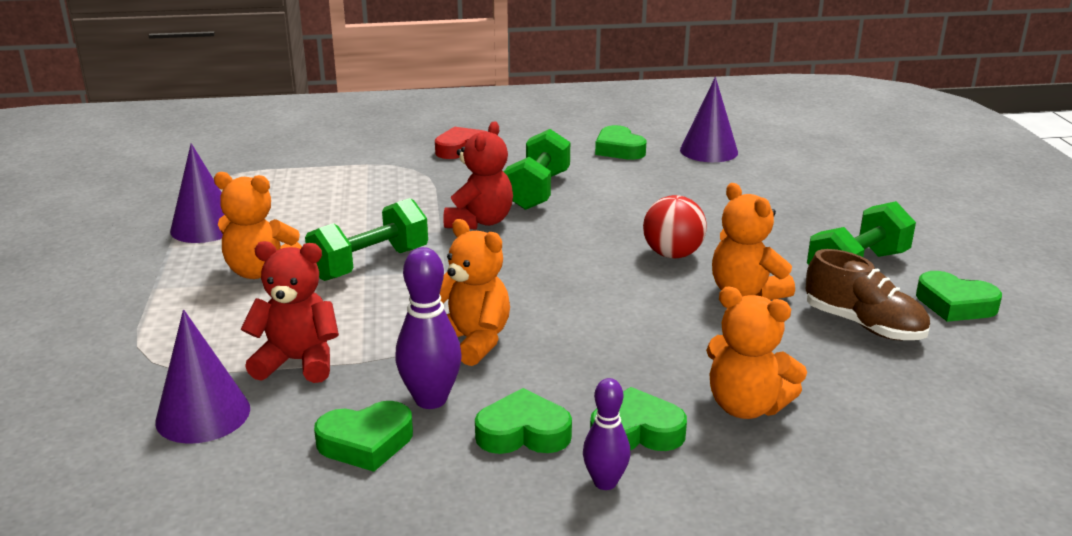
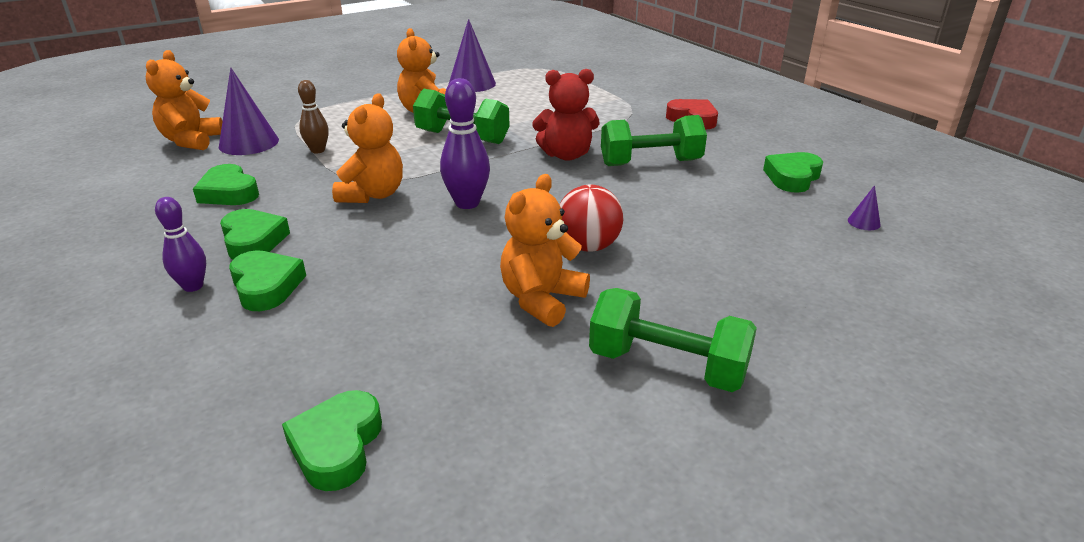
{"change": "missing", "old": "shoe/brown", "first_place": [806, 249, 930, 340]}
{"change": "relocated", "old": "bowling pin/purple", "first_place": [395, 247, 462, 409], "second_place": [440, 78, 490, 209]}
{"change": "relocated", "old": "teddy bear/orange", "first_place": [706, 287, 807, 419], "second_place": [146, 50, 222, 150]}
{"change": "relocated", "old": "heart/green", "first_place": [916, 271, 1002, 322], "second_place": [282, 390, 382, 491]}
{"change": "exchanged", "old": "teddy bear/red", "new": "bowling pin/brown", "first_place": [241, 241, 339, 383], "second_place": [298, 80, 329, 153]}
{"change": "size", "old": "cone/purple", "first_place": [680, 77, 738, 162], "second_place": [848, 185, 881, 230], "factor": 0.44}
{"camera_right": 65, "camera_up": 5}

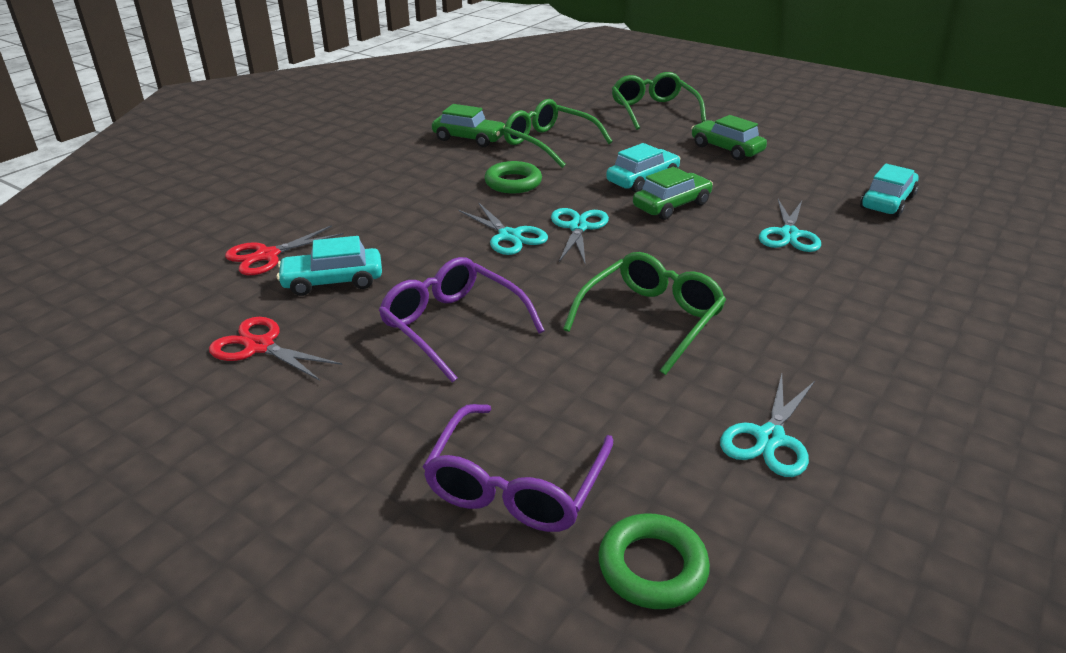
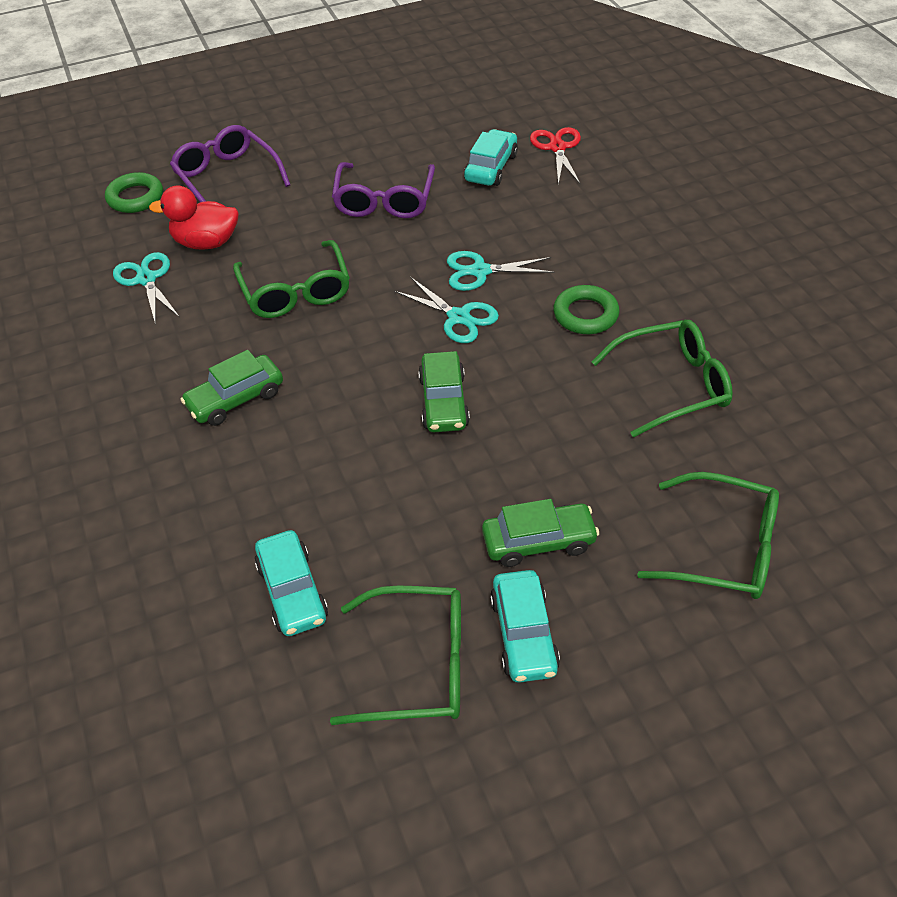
{"change": "missing", "old": "scissors/red", "first_place": [209, 317, 342, 381]}
{"change": "missing", "old": "scissors/turquoise", "first_place": [759, 199, 821, 252]}
{"change": "appeared", "new": "duck/red", "second_place": [149, 185, 238, 250]}
{"change": "appeared", "new": "glasses/green", "second_place": [330, 586, 461, 725]}
{"change": "relocated", "old": "car/green", "first_place": [432, 104, 505, 147], "second_place": [180, 350, 283, 426]}
{"change": "relocated", "old": "car/turquoise", "first_place": [606, 143, 680, 193], "second_place": [490, 570, 560, 683]}
{"change": "spun", "old": "glasses/purple", "first_place": [379, 257, 545, 383], "second_place": [332, 162, 435, 218], "degrees": 105}
{"camera_right": 125, "camera_up": 15}

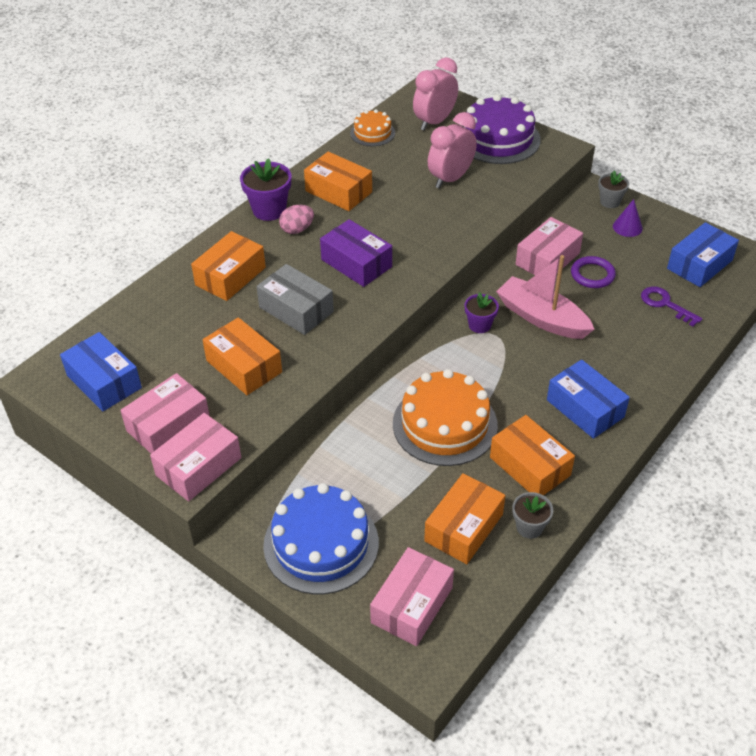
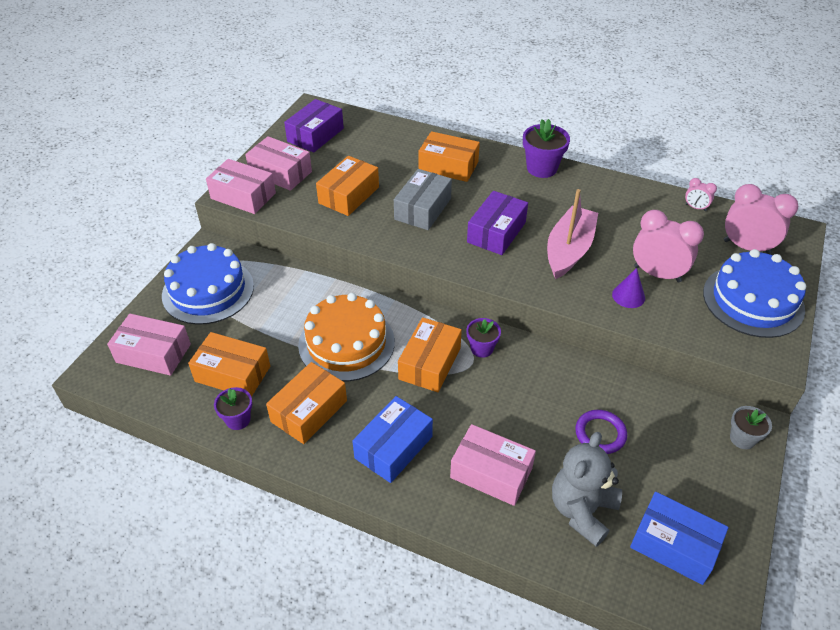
{"change": "missing", "old": "egg/pink", "first_place": [279, 205, 314, 234]}
{"change": "relocated", "old": "box/orange", "first_place": [304, 152, 372, 211], "second_place": [398, 317, 462, 392]}
{"change": "relocated", "old": "boat/pink", "first_place": [496, 255, 594, 339], "second_place": [547, 189, 598, 279]}
{"change": "relocated", "old": "box/pink", "first_place": [516, 217, 583, 275], "second_place": [450, 424, 536, 506]}
{"change": "relocated", "old": "cone/purple", "first_place": [613, 199, 643, 237], "second_place": [612, 268, 645, 308]}
{"change": "exchanged", "old": "cake/orange", "new": "clock/pink", "first_place": [350, 109, 395, 146], "second_place": [685, 178, 717, 211]}
{"change": "exchanged", "old": "key/purple", "new": "teddy bear/grey", "first_place": [641, 286, 702, 327], "second_place": [552, 432, 622, 547]}
{"change": "colour", "old": "box/blue", "new": "box/purple", "first_place": [60, 332, 142, 411], "second_place": [284, 99, 344, 153]}
{"change": "colour", "old": "cake/purple", "new": "cake/blue", "first_place": [463, 94, 541, 164], "second_place": [703, 249, 806, 338]}
{"change": "colour", "old": "flower pot/grey", "new": "flower pot/purple", "first_place": [512, 492, 553, 539], "second_place": [214, 387, 252, 430]}
{"camera_right": 75, "camera_up": 0}

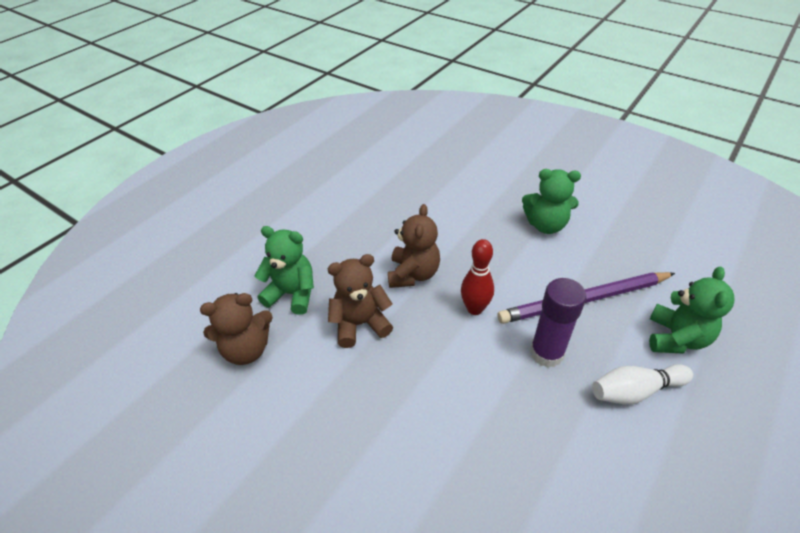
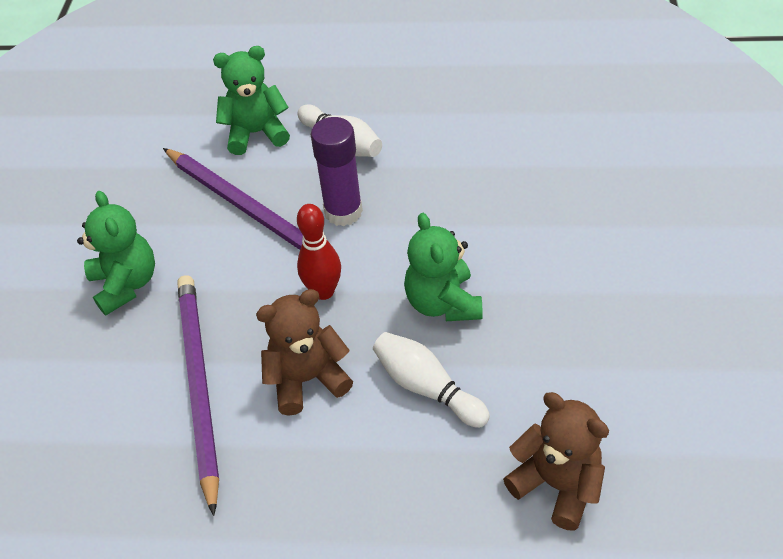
{"change": "appeared", "new": "pencil/purple", "second_place": [177, 275, 219, 516]}
{"change": "relocated", "old": "teddy bear/green", "first_place": [255, 226, 314, 315], "second_place": [404, 213, 483, 321]}
{"change": "exchanged", "old": "teddy bear/brown", "new": "bowling pin/white", "first_place": [328, 254, 393, 348], "second_place": [373, 332, 490, 428]}
{"camera_right": -120, "camera_up": 5}

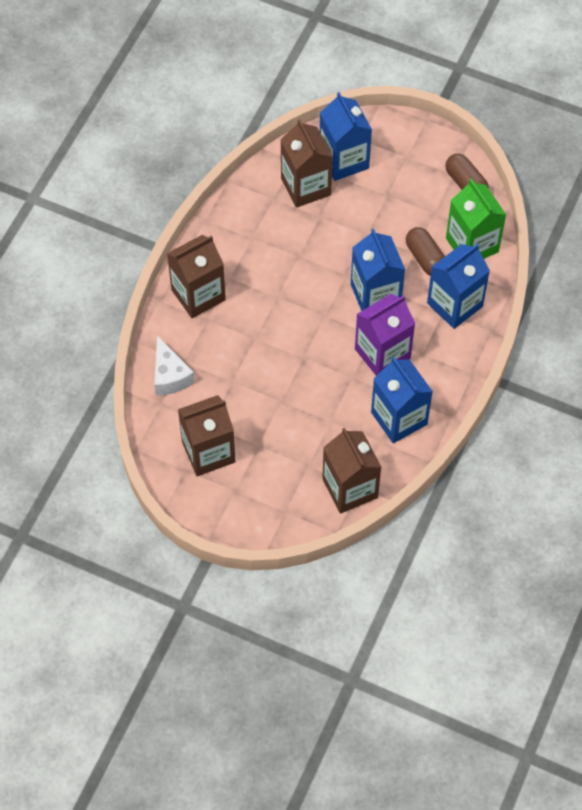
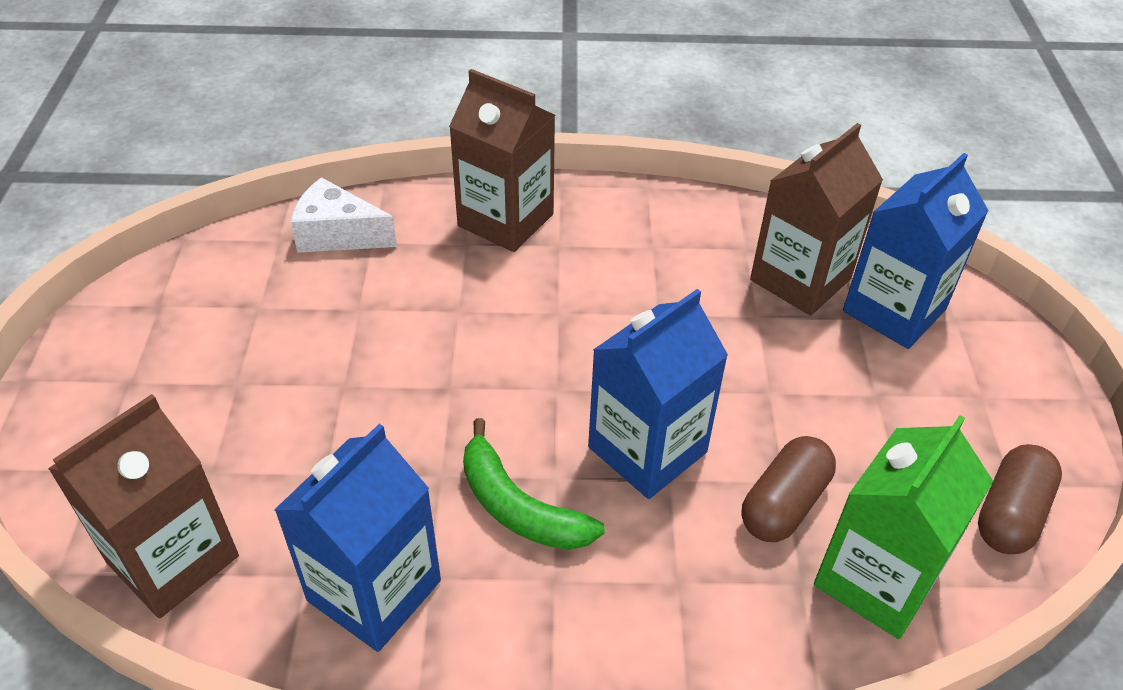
{"change": "missing", "old": "carton/brown", "first_place": [178, 395, 236, 476]}
{"change": "missing", "old": "carton/blue", "first_place": [427, 244, 490, 329]}
{"change": "exchanged", "old": "carton/purple", "new": "banana/green", "first_place": [355, 294, 415, 376], "second_place": [463, 418, 605, 550]}
{"change": "spun", "old": "cheese/white", "first_place": [154, 336, 195, 396], "second_place": [290, 177, 397, 253], "degrees": 60}
{"camera_right": 65, "camera_up": -15}

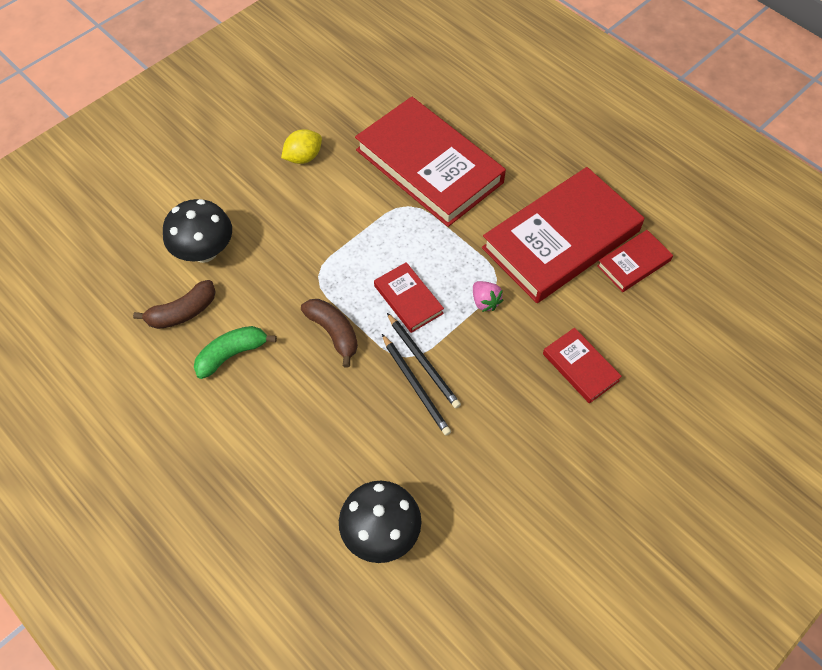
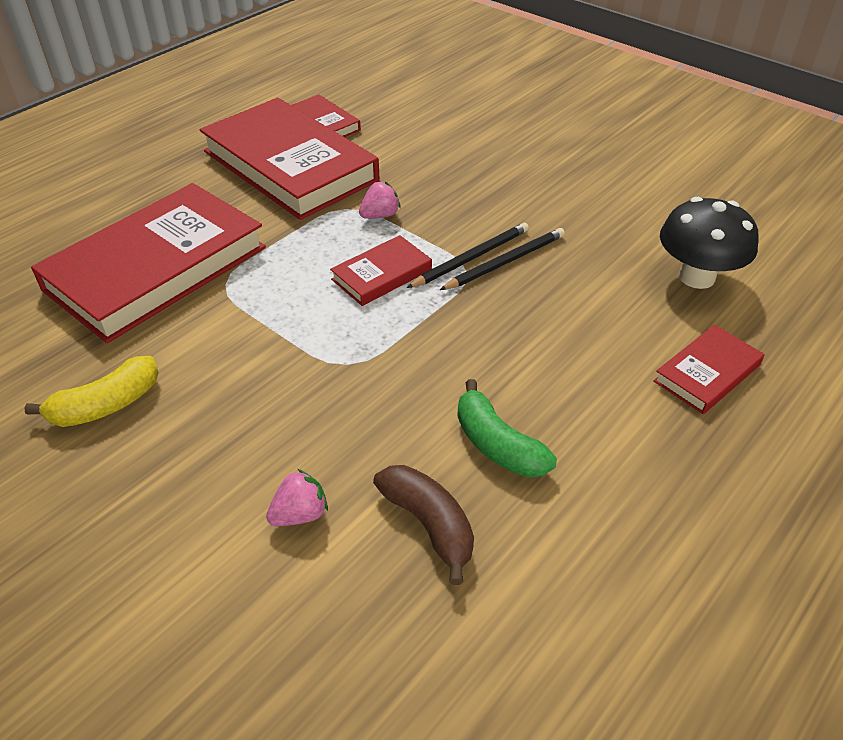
{"change": "missing", "old": "banana/brown", "first_place": [301, 299, 358, 368]}
{"change": "relocated", "old": "book/red", "first_place": [543, 328, 622, 404], "second_place": [653, 325, 765, 414]}
{"change": "exchanged", "old": "mushroom/black", "new": "strawberry/pink", "first_place": [163, 199, 232, 263], "second_place": [266, 469, 328, 526]}
{"change": "exchanged", "old": "lemon/yellow", "new": "banana/yellow", "first_place": [281, 129, 322, 164], "second_place": [24, 356, 159, 427]}
{"camera_right": -95, "camera_up": -15}

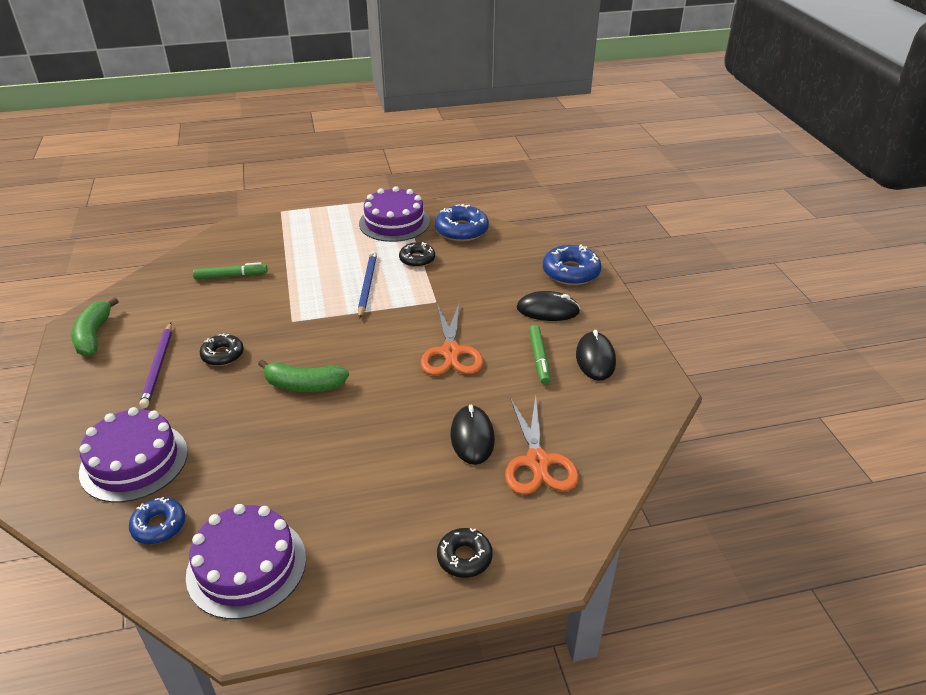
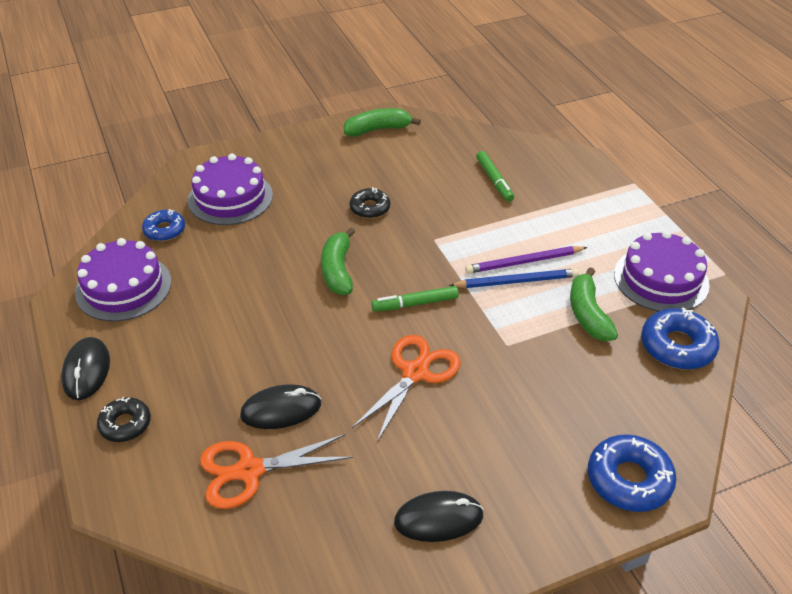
{"change": "relocated", "old": "pencil/purple", "first_place": [139, 322, 172, 408], "second_place": [465, 246, 588, 274]}
{"change": "relocated", "old": "mouse/black", "first_place": [517, 291, 580, 321], "second_place": [61, 337, 110, 400]}
{"change": "relocated", "old": "marker/green", "first_place": [529, 325, 551, 385], "second_place": [371, 286, 459, 311]}
{"change": "exchanged", "old": "donut/black", "new": "banana/green", "first_place": [399, 242, 435, 267], "second_place": [570, 267, 618, 341]}
{"change": "spun", "old": "scissors/orange", "first_place": [421, 304, 483, 375], "second_place": [352, 335, 461, 442], "degrees": 135}
{"camera_right": 80, "camera_up": 5}

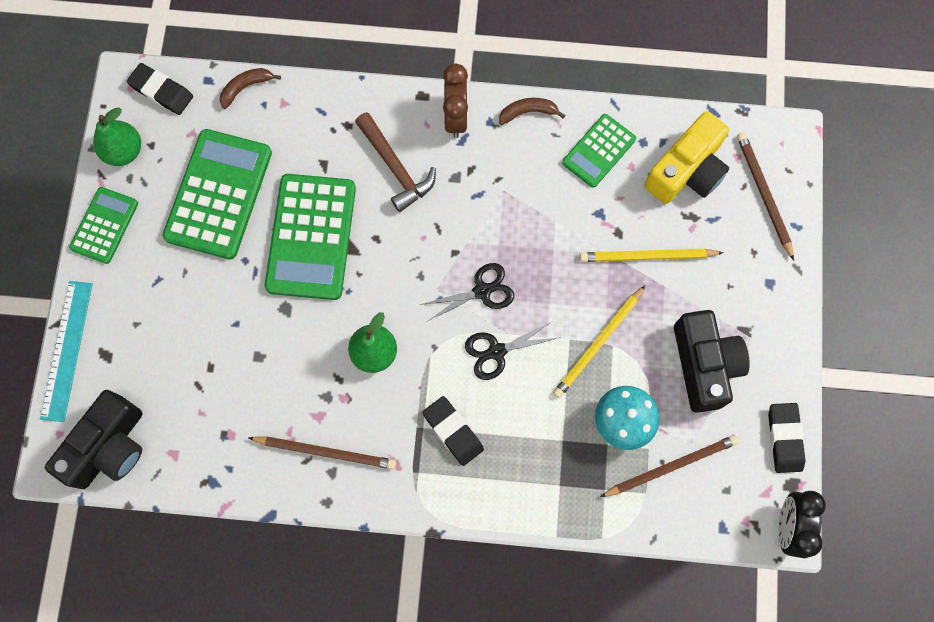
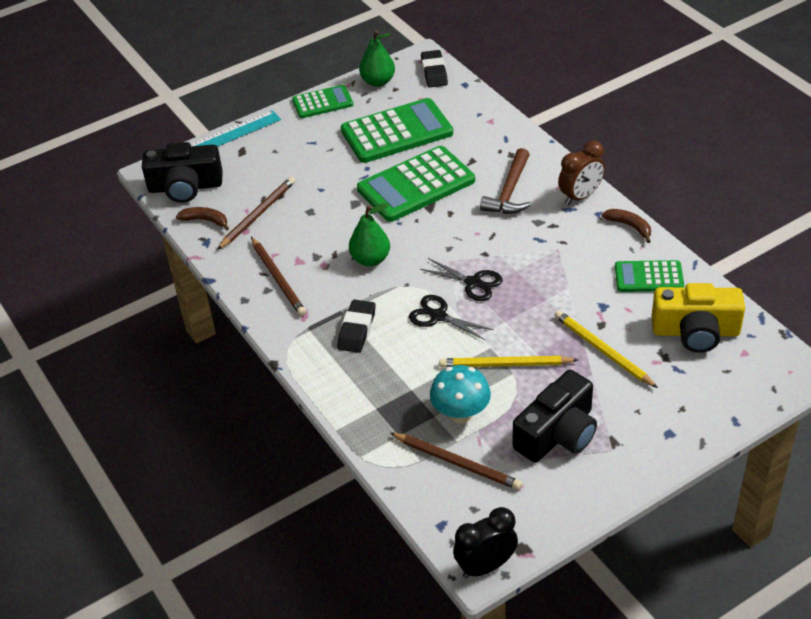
{"change": "missing", "old": "eraser/black", "first_place": [768, 403, 806, 473]}
{"change": "relocated", "old": "banana/brown", "first_place": [220, 68, 281, 109], "second_place": [176, 207, 229, 231]}
{"change": "relocated", "old": "pencil/brown", "first_place": [737, 132, 794, 260], "second_place": [217, 177, 295, 250]}
{"camera_right": 55, "camera_up": -30}

